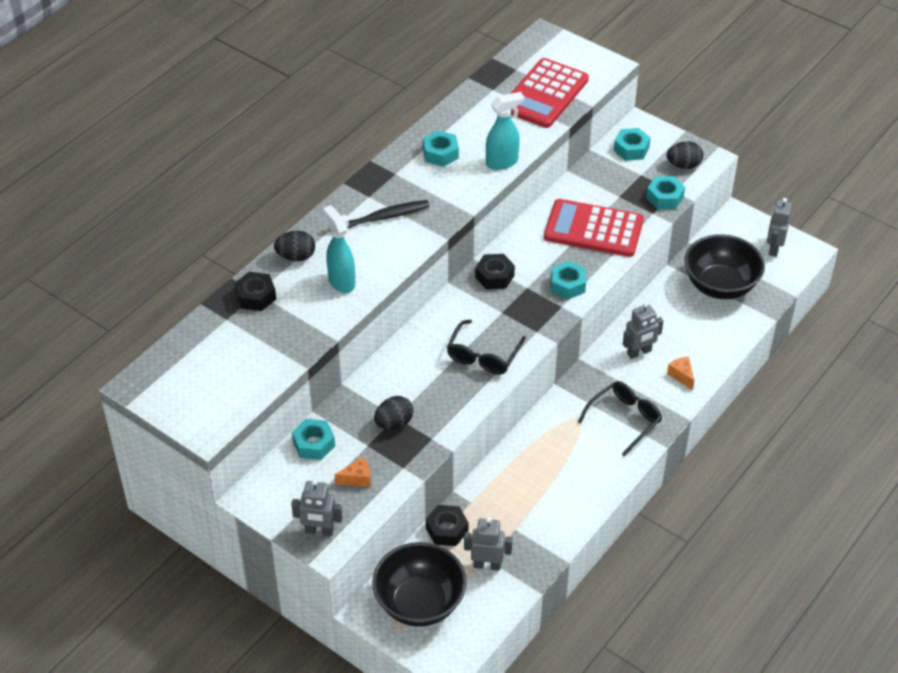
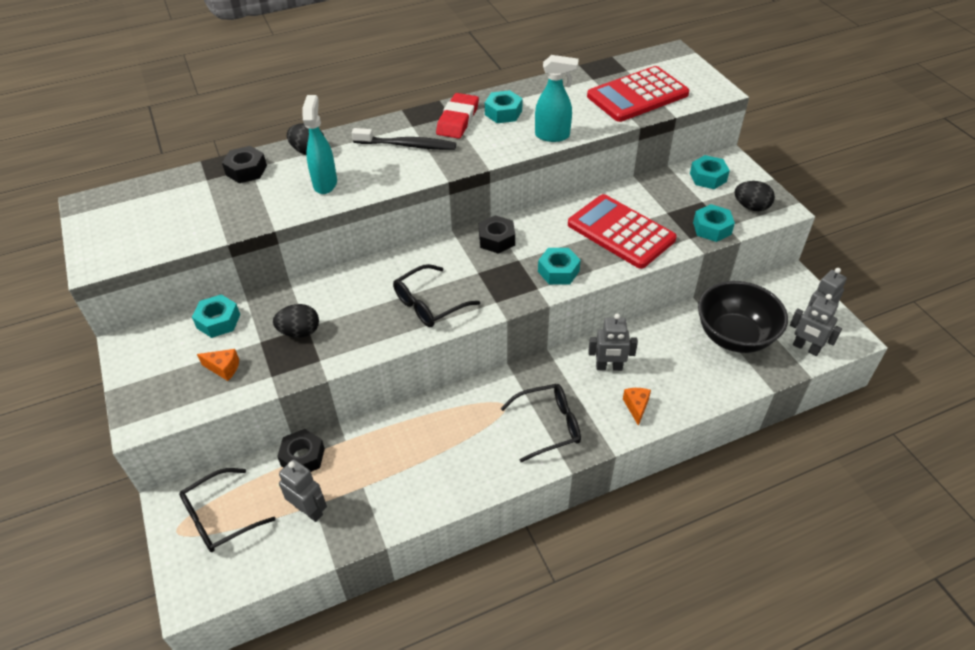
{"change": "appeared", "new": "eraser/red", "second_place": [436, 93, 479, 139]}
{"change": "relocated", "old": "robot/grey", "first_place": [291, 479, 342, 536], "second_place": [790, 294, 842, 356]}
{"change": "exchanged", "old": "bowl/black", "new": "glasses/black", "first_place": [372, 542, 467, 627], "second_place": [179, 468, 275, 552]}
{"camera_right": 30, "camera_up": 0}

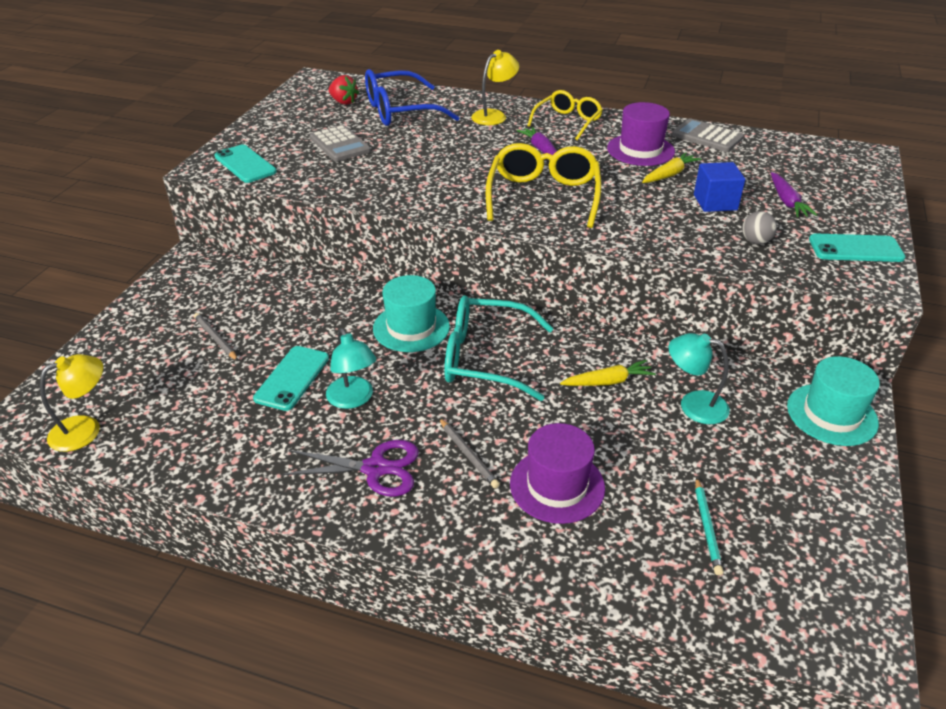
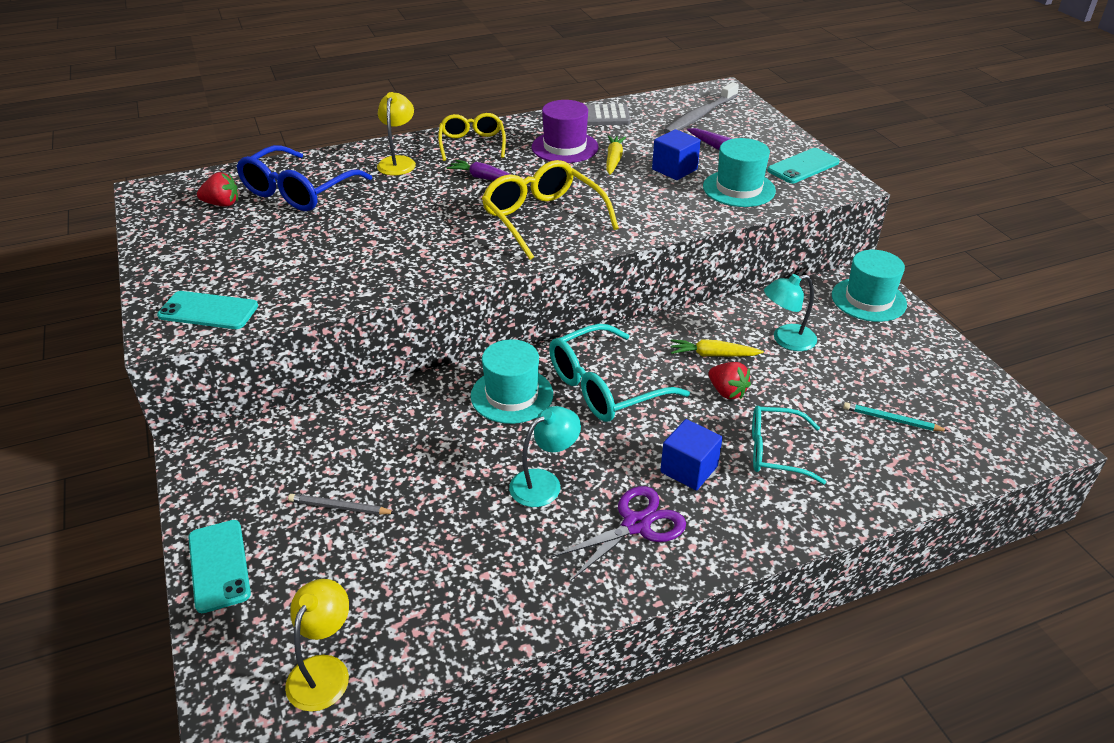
{"change": "missing", "old": "calculator/grey", "first_place": [310, 125, 371, 162]}
{"change": "appeared", "new": "toothbrush/grey", "second_place": [663, 82, 739, 134]}
{"change": "appeared", "new": "strawberry/red", "second_place": [709, 362, 751, 399]}
{"change": "relocated", "old": "phone/turquoise", "first_place": [253, 346, 329, 411], "second_place": [188, 520, 251, 613]}
{"change": "exchanged", "old": "pencil/grey", "new": "cube/blue", "first_place": [439, 418, 500, 489], "second_place": [660, 419, 723, 490]}
{"change": "exchanged", "old": "hat/purple", "new": "glasses/turquoise", "first_place": [510, 423, 605, 524], "second_place": [752, 406, 826, 484]}
{"change": "exchanged", "old": "ball/grey", "new": "hat/turquoise", "first_place": [742, 211, 777, 244], "second_place": [703, 138, 776, 207]}
{"change": "spun", "old": "lamp/turquoise", "first_place": [326, 328, 376, 409], "second_place": [509, 406, 581, 507], "degrees": -60}
{"change": "spun", "old": "carrot/yellow", "first_place": [560, 360, 656, 386], "second_place": [671, 339, 764, 357], "degrees": -120}
{"change": "spun", "old": "pencil/turquoise", "first_place": [695, 477, 723, 575], "second_place": [843, 402, 948, 431], "degrees": 150}
{"camera_right": -40, "camera_up": 0}

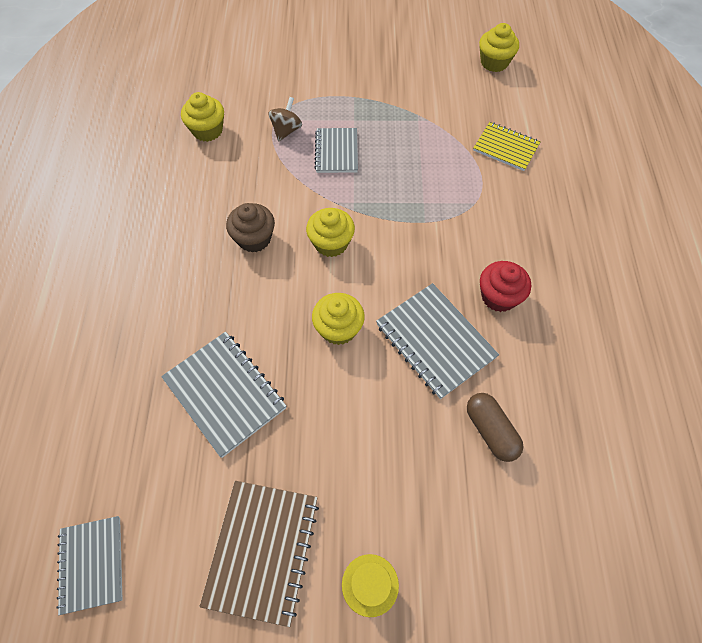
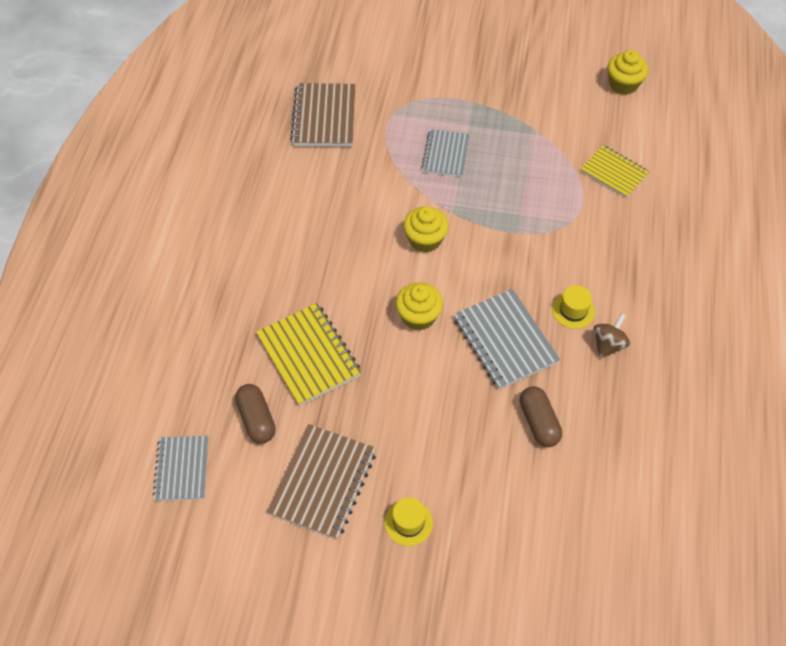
{"change": "missing", "old": "cupcake/brown", "first_place": [226, 203, 275, 253]}
{"change": "appeared", "new": "capsule/brown", "second_place": [235, 384, 276, 444]}
{"change": "relocated", "old": "spinning top/brown", "first_place": [268, 97, 302, 142], "second_place": [594, 314, 630, 359]}
{"change": "exchanged", "old": "cupcake/yellow", "new": "notebook/brown", "first_place": [181, 92, 224, 142], "second_place": [290, 83, 356, 147]}
{"change": "exchanged", "old": "cupcake/red", "new": "hat/yellow", "first_place": [480, 261, 531, 312], "second_place": [552, 285, 595, 329]}
{"change": "colour", "old": "notebook/grey", "new": "notebook/yellow", "first_place": [161, 332, 286, 458], "second_place": [256, 303, 361, 406]}
{"camera_right": 10, "camera_up": -5}

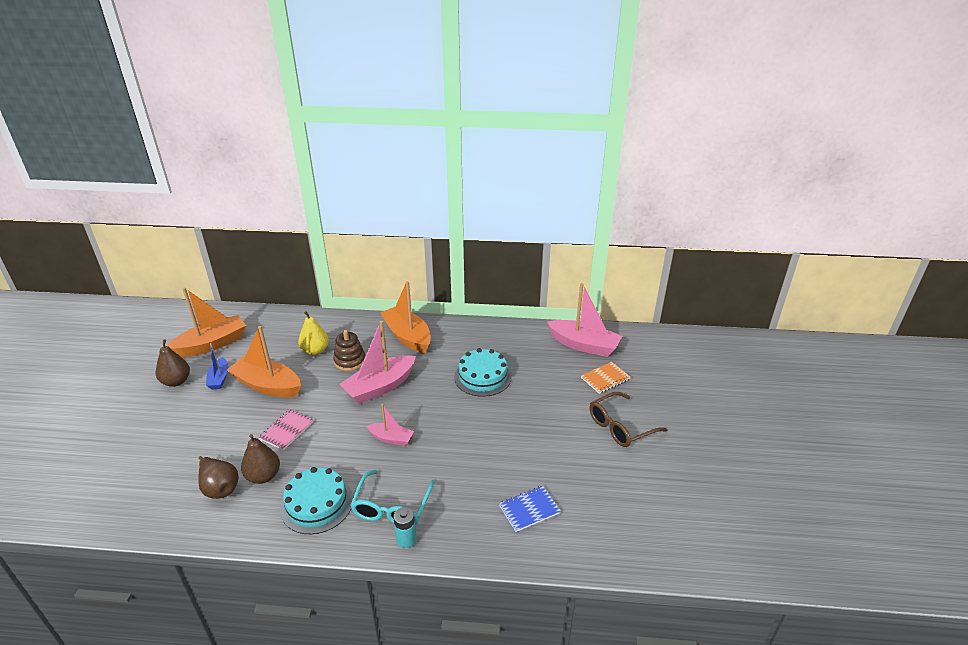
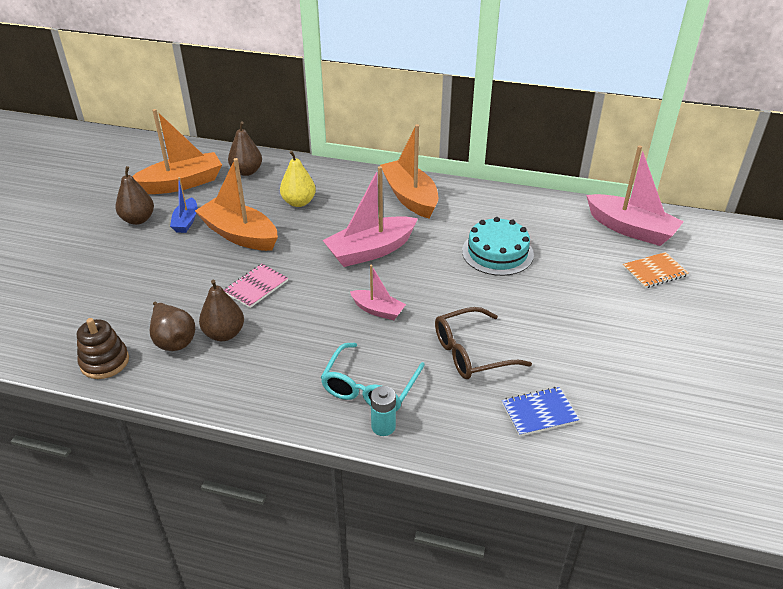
{"change": "missing", "old": "cake/turquoise", "first_place": [280, 467, 353, 534]}
{"change": "appeared", "new": "pear/brown", "second_place": [228, 122, 262, 176]}
{"change": "relocated", "old": "stacking toy/brown", "first_place": [333, 330, 365, 371], "second_place": [77, 318, 129, 379]}
{"change": "relocated", "old": "glasses/brown", "first_place": [590, 392, 668, 447], "second_place": [435, 307, 532, 379]}
{"camera_right": 10, "camera_up": 5}

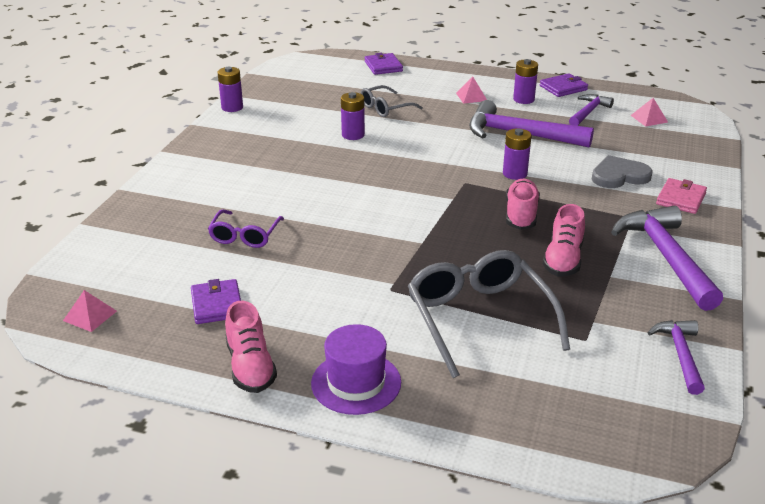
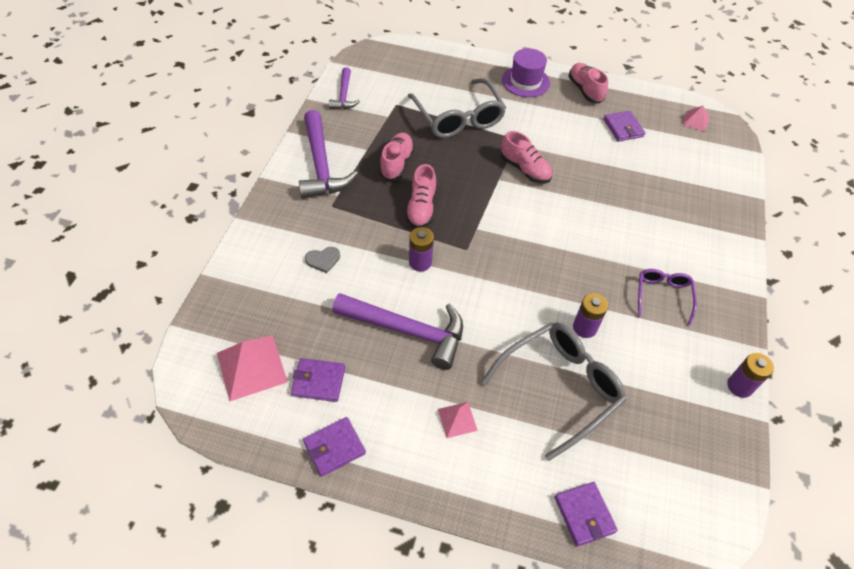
{"change": "missing", "old": "battery/purple", "first_place": [513, 59, 538, 104]}
{"change": "missing", "old": "wallet/pink", "first_place": [656, 178, 707, 214]}
{"change": "appeared", "new": "shoe/pink", "second_place": [501, 131, 552, 183]}
{"change": "relocated", "old": "glasses/purple", "first_place": [208, 209, 284, 248], "second_place": [638, 269, 697, 325]}
{"change": "exchanged", "old": "hammer/purple", "new": "wallet/purple", "first_place": [569, 94, 614, 126], "second_place": [291, 358, 345, 402]}
{"change": "size", "old": "glasses/grey", "first_place": [361, 85, 423, 117], "second_place": [481, 322, 627, 461], "factor": 1.8}
{"change": "size", "old": "heart/grey", "first_place": [592, 155, 653, 188], "second_place": [305, 247, 340, 273], "factor": 0.62}
{"change": "size", "old": "pyramid/pink", "first_place": [631, 98, 668, 127], "second_place": [217, 335, 288, 401], "factor": 1.86}
{"camera_right": 175, "camera_up": 20}

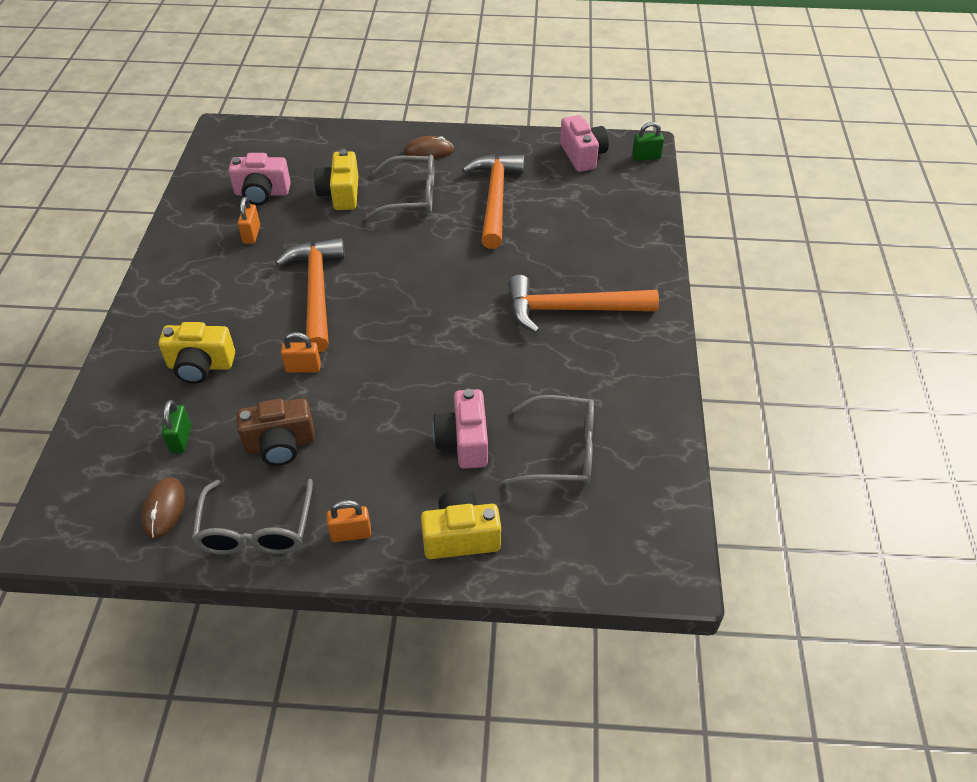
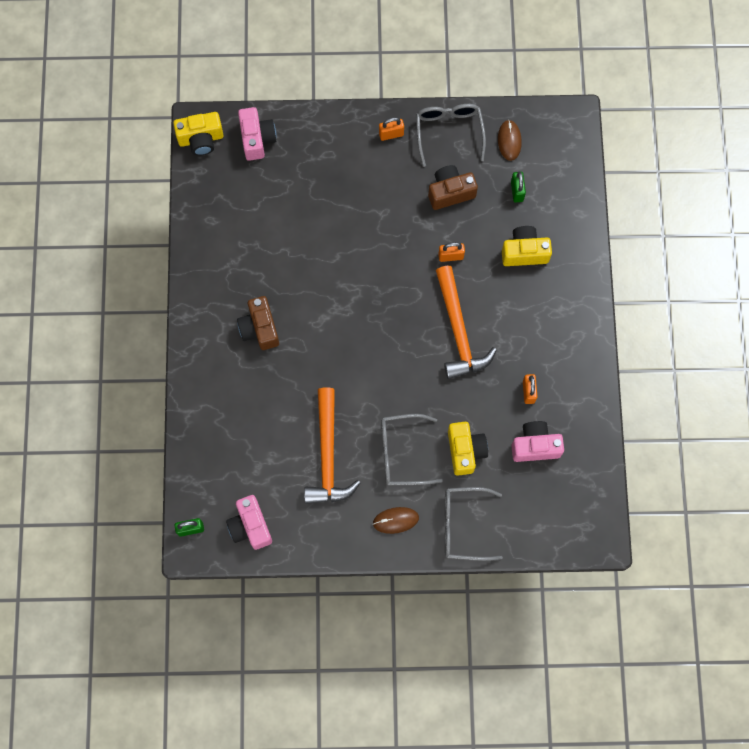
{"change": "relocated", "old": "camera/yellow", "first_place": [421, 489, 501, 559], "second_place": [173, 112, 223, 156]}
{"change": "relocated", "old": "camera/pink", "first_place": [433, 389, 488, 469], "second_place": [238, 107, 277, 161]}
{"change": "relocated", "old": "glasses/grey", "first_place": [504, 395, 594, 485], "second_place": [445, 487, 503, 561]}
{"change": "exchanged", "old": "hammer/orange", "new": "camera/brown", "first_place": [508, 275, 659, 333], "second_place": [237, 296, 279, 350]}
{"camera_right": 175, "camera_up": 25}

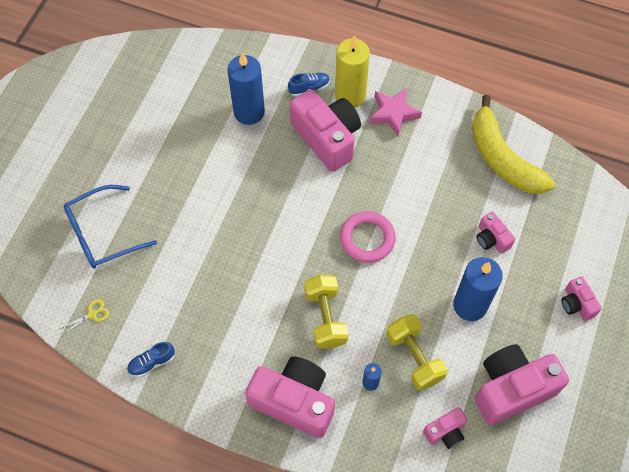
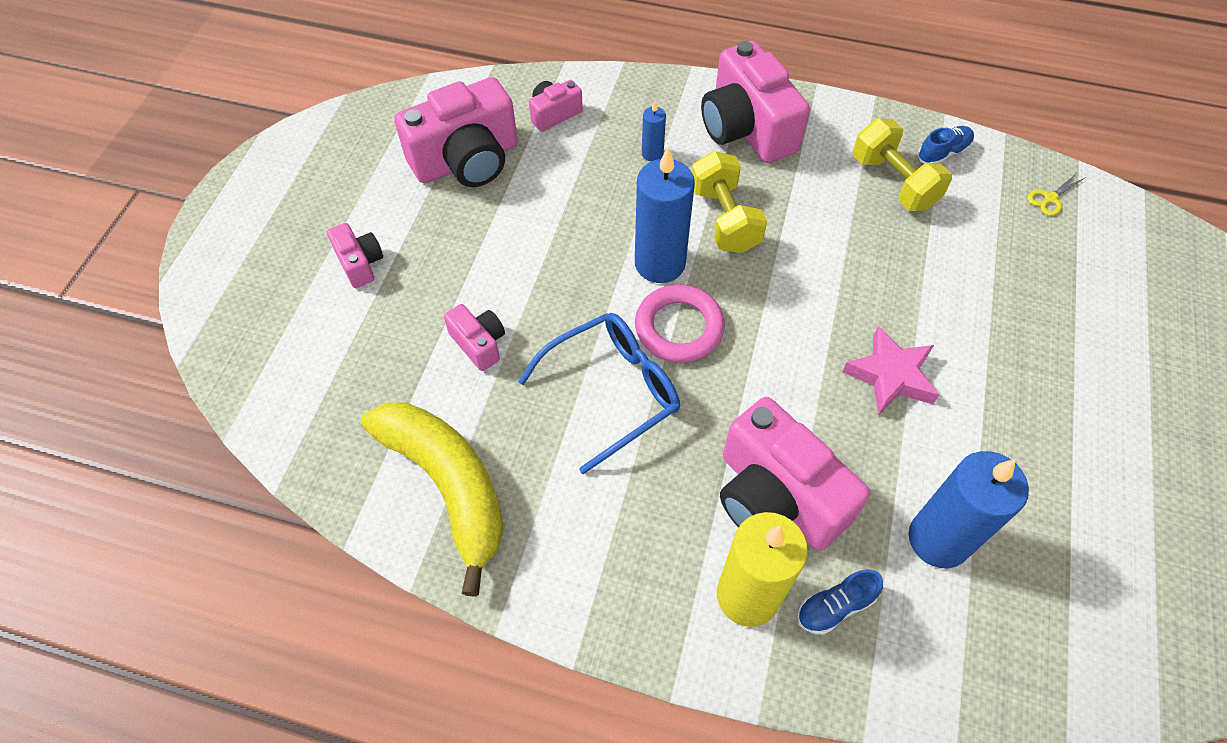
{"change": "relocated", "old": "glasses/blue", "first_place": [64, 185, 157, 268], "second_place": [518, 313, 680, 474]}
{"change": "relocated", "old": "star/pink", "first_place": [369, 88, 422, 136], "second_place": [842, 326, 939, 416]}
{"change": "relocated", "old": "dumbbell/yellow", "first_place": [386, 314, 448, 391], "second_place": [853, 119, 952, 211]}
{"change": "relocated", "old": "candle/blue", "first_place": [453, 257, 503, 321], "second_place": [635, 147, 695, 283]}
{"change": "spun", "old": "camera/pink", "first_place": [245, 357, 335, 438], "second_place": [701, 41, 810, 163], "degrees": 45}
{"camera_right": 175, "camera_up": -5}

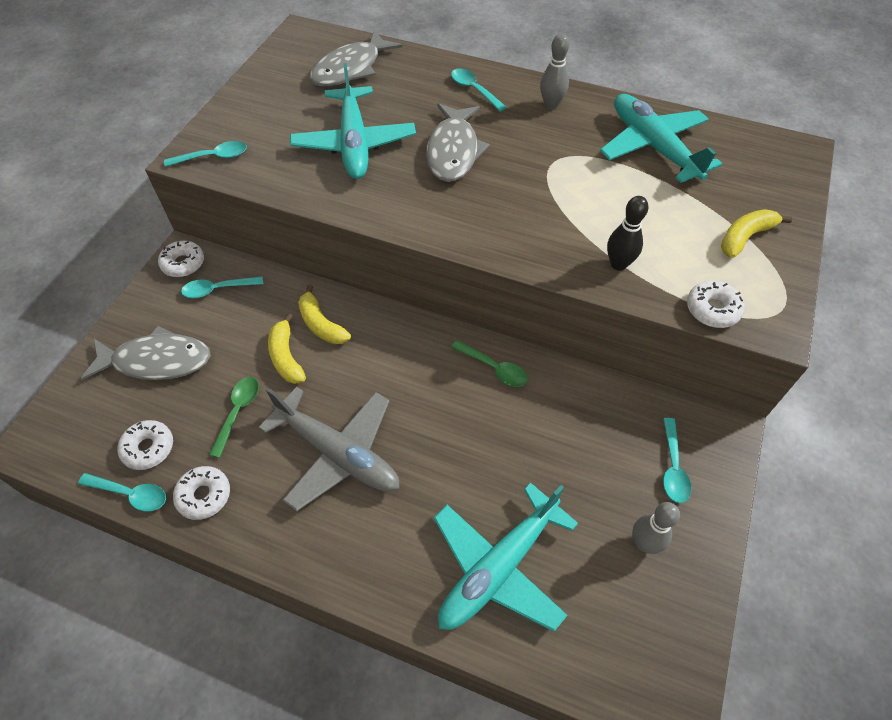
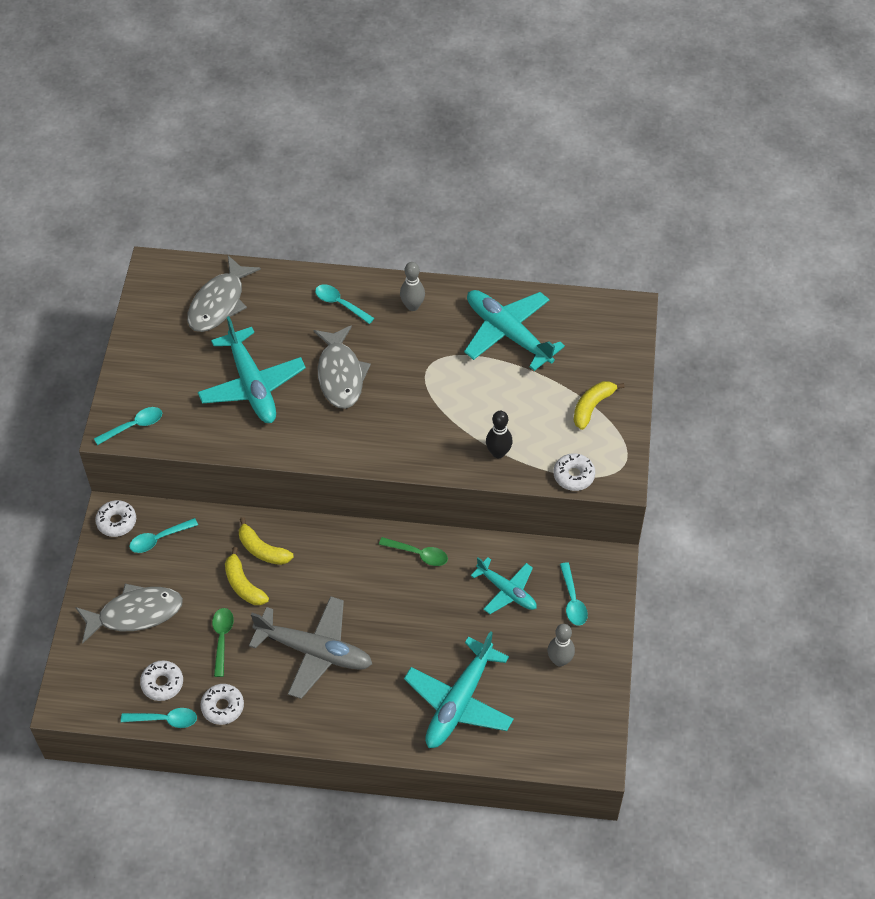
{"change": "appeared", "new": "plane/turquoise", "second_place": [471, 557, 537, 614]}
{"camera_right": -15, "camera_up": 0}

